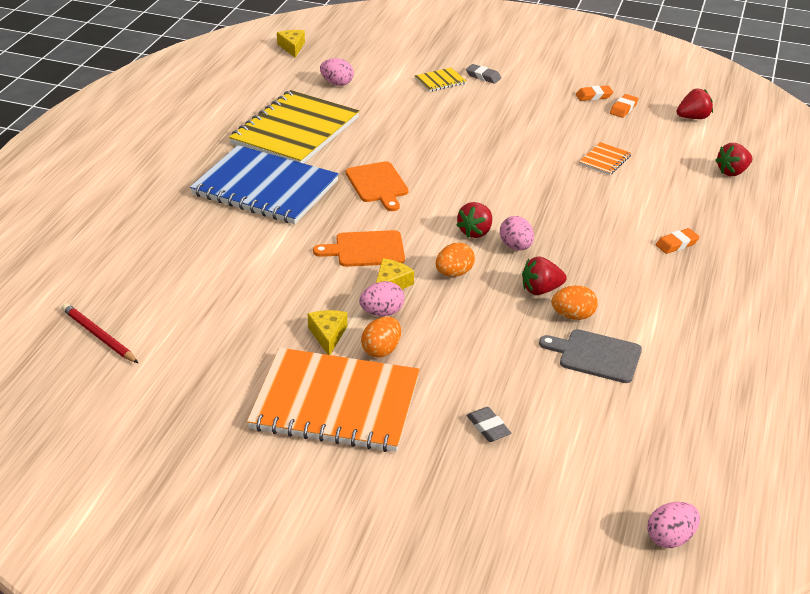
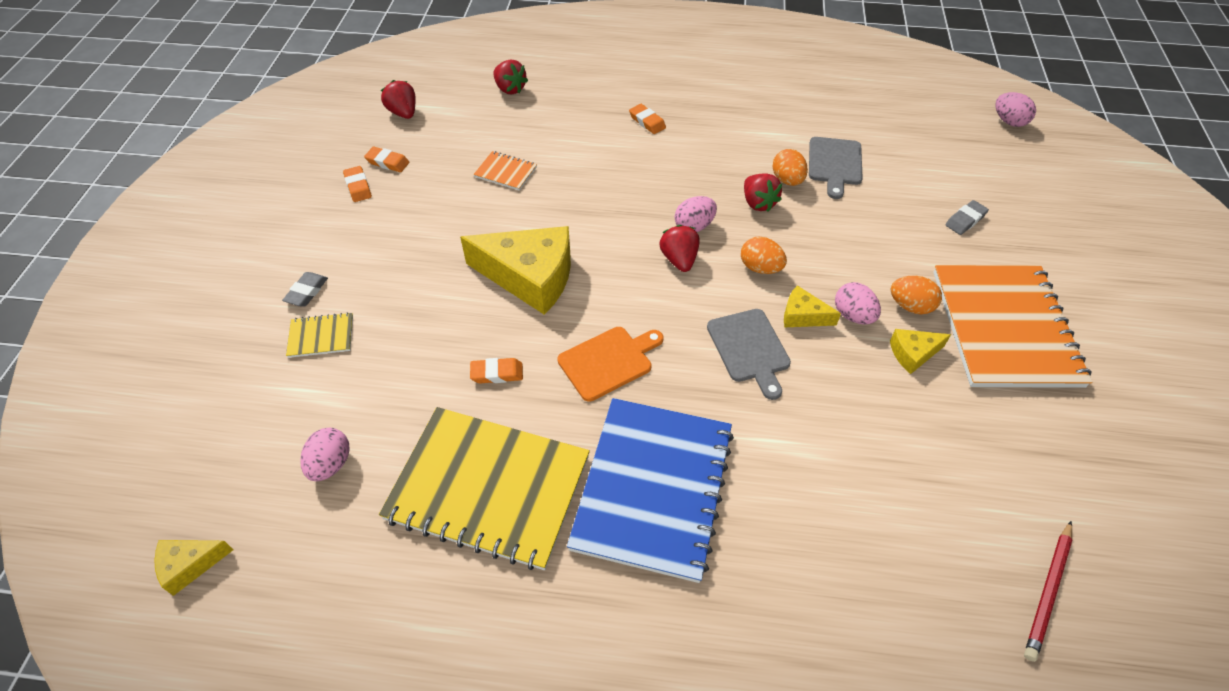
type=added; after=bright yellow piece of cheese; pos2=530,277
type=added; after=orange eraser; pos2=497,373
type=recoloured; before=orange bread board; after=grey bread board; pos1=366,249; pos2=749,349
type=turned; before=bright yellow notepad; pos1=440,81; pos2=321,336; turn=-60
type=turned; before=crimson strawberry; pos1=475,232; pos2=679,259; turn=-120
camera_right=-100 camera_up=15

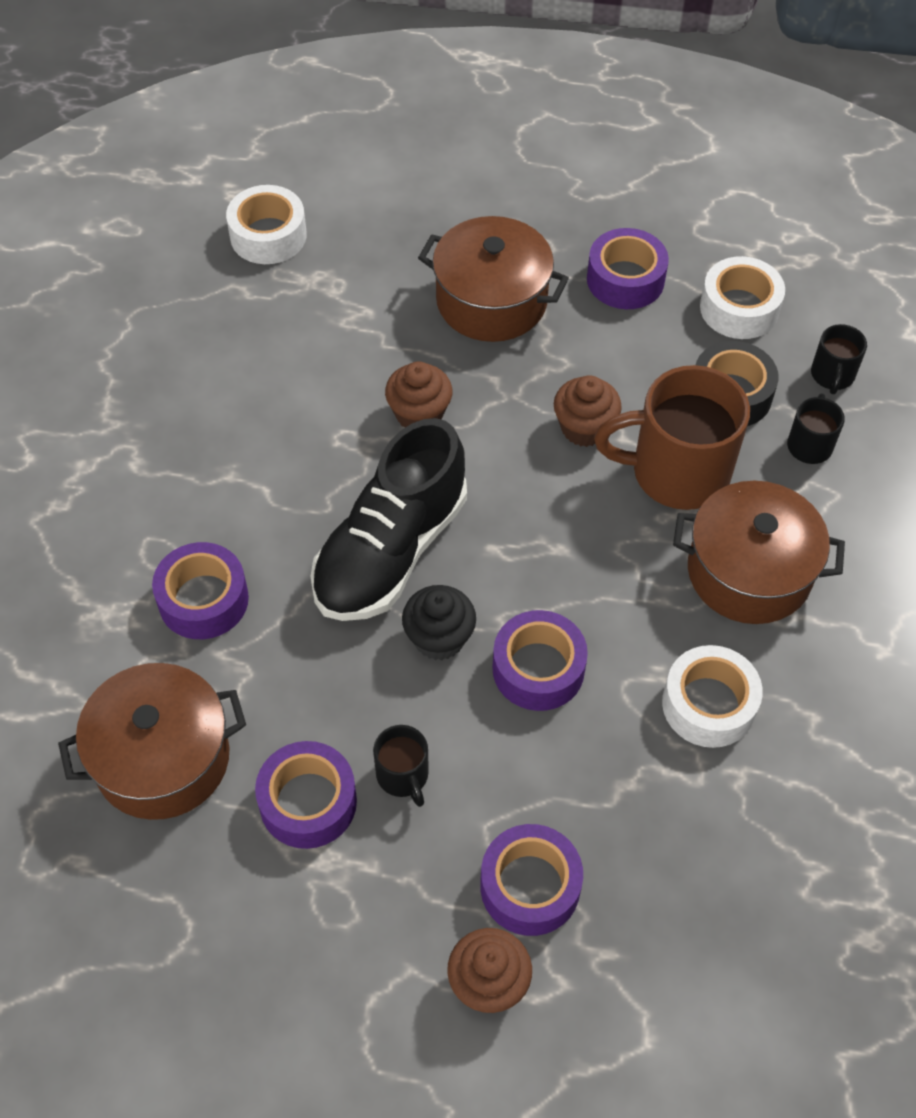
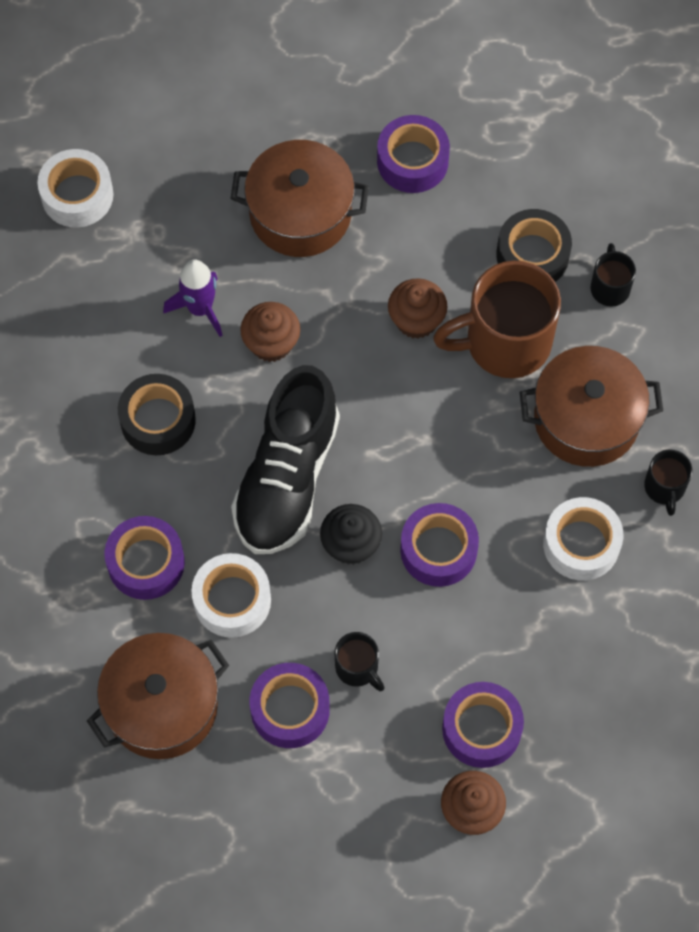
type=added; after=black roll of tape; pos2=158,420
type=added; after=royal purple rocket; pos2=200,308
type=moved; before=snow-white roll of tape; pos1=739,308; pos2=232,600
type=moved; before=black tea mug; pos1=832,375; pos2=664,488
camera_right=-15 camera_up=10

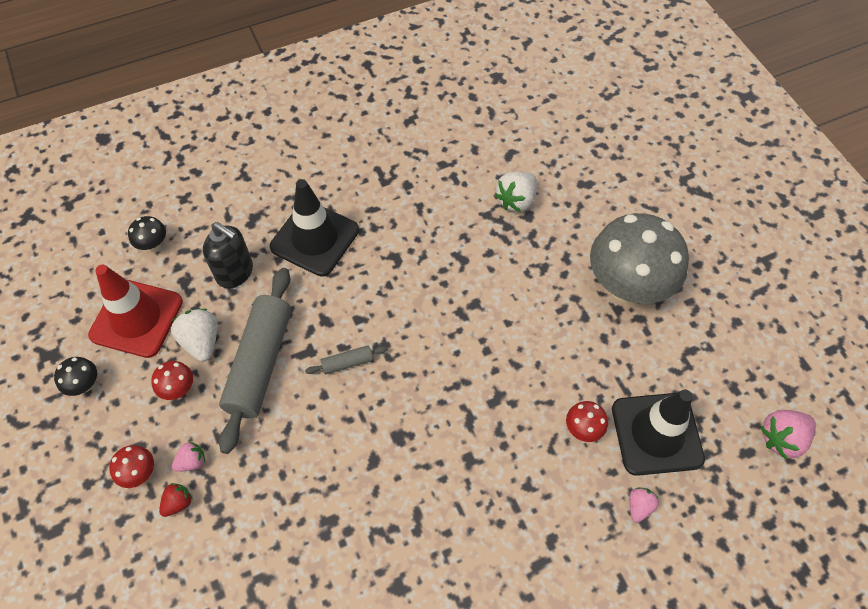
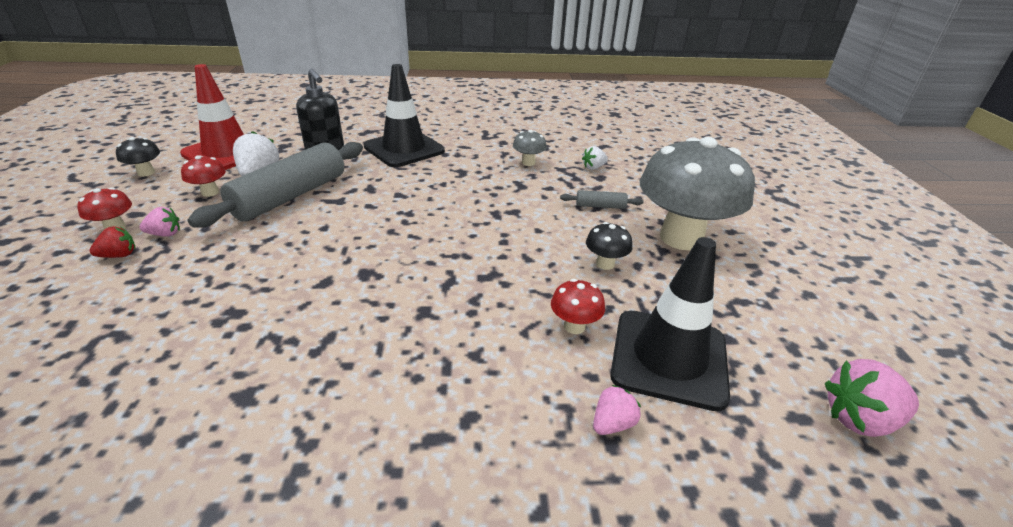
type=added; after=grey fungus; pos2=528,162
type=moved; before=black fungus; pos1=153,245; pos2=605,264
type=moved; before=grey pastry roller; pos1=347,363; pos2=600,206
type=resized; before=snow-white strawberry; pos1=516,200; pos2=593,167; scale=0.59
camera_right=20 camera_up=-25

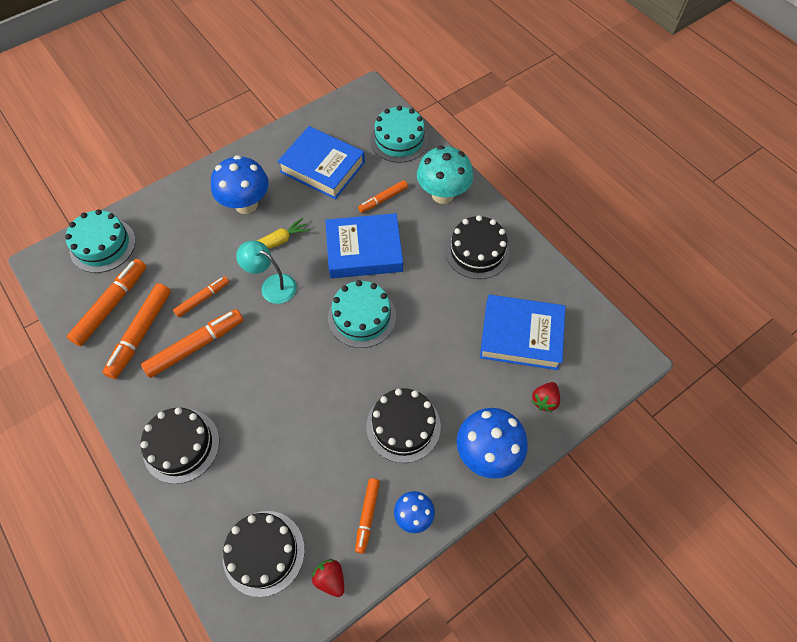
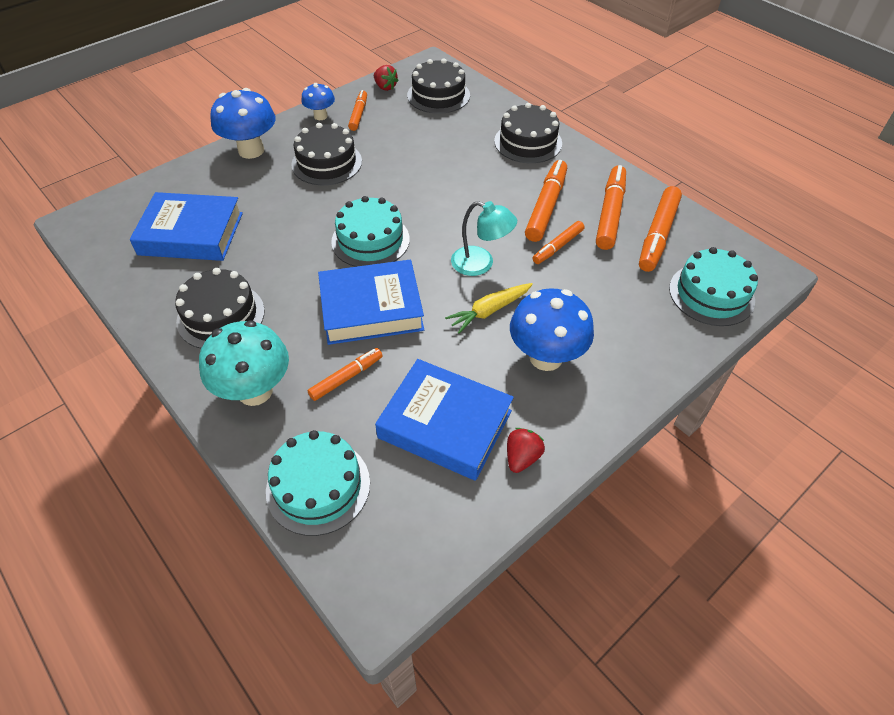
type=moved; before=crimson strawberry; pos1=544,400; pos2=522,457
type=turned; before=orange felt pen; pos1=196,346; pos2=546,207; turn=150
camera_right=175 camera_up=-10

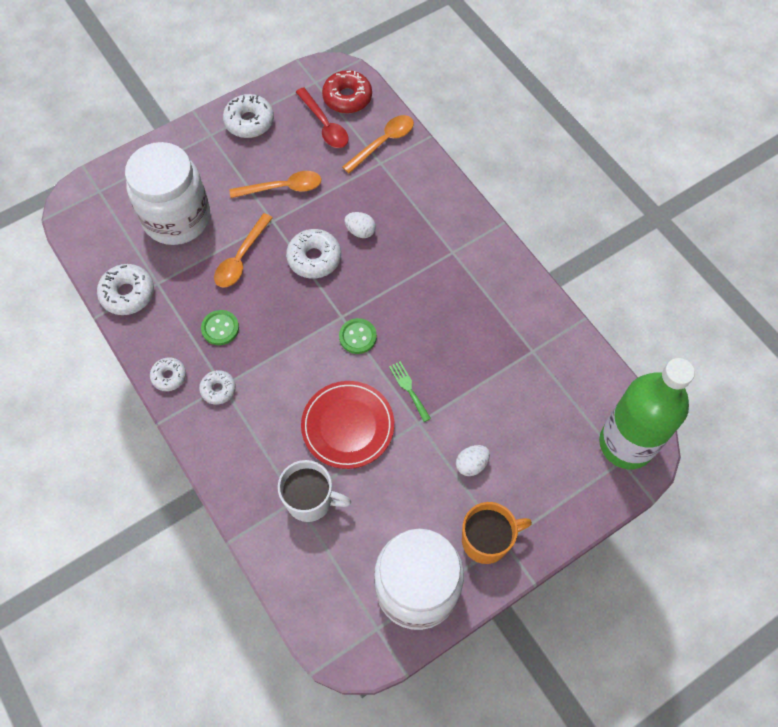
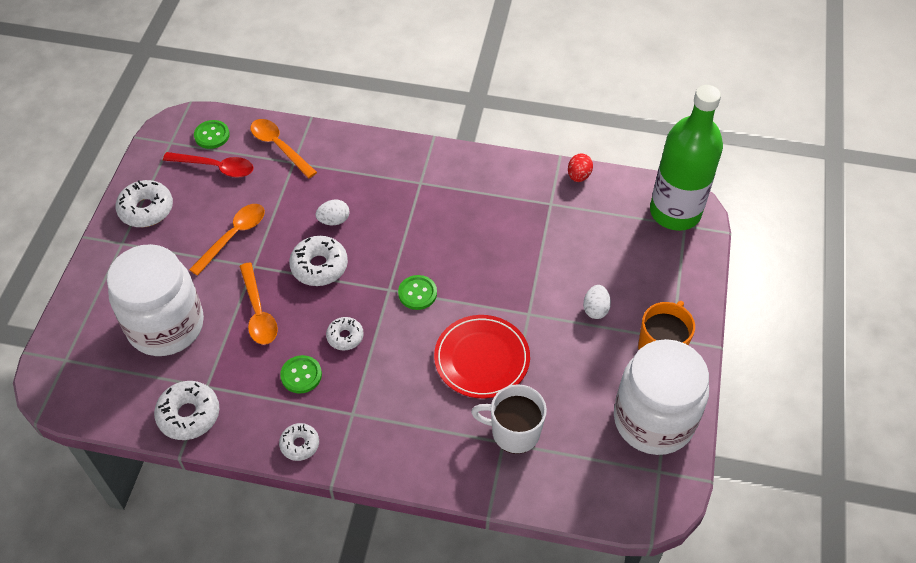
type=removed; before=emerald dinner fork; pos1=408,389
type=added; after=crimson egg shape; pos2=578,176
type=moved; before=snow-white doughnut; pos1=218,389; pos2=345,337
type=replaced; before=crimson doughnut; after=emerald shirt button; pos1=347,98; pos2=212,135
type=turned; before=snow-white tea mug; pos1=310,500; pos2=514,432; turn=-135
type=turned; before=orange spoon; pos1=383,143; pos2=279,147; turn=-45
camera_right=-45 camera_up=-10

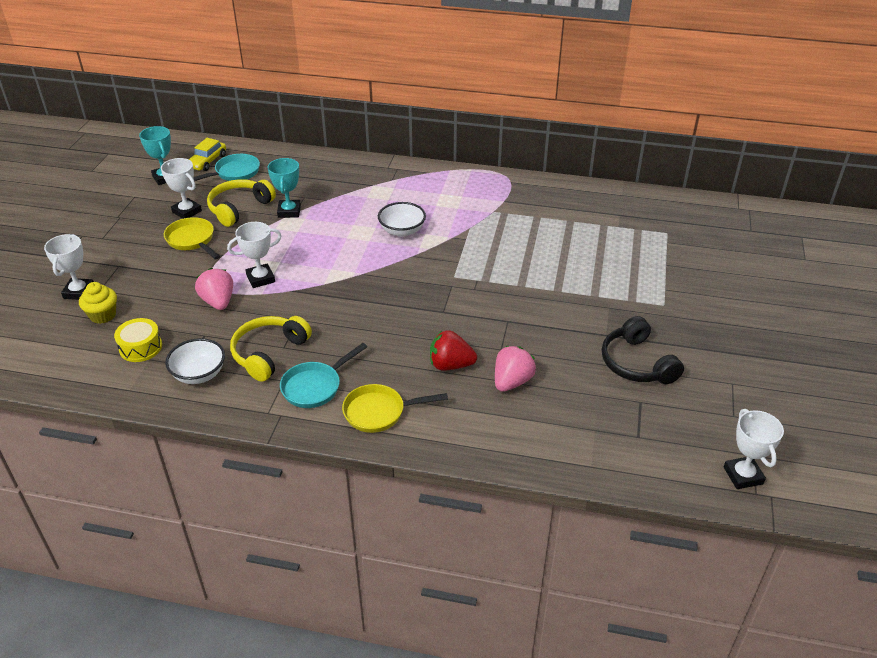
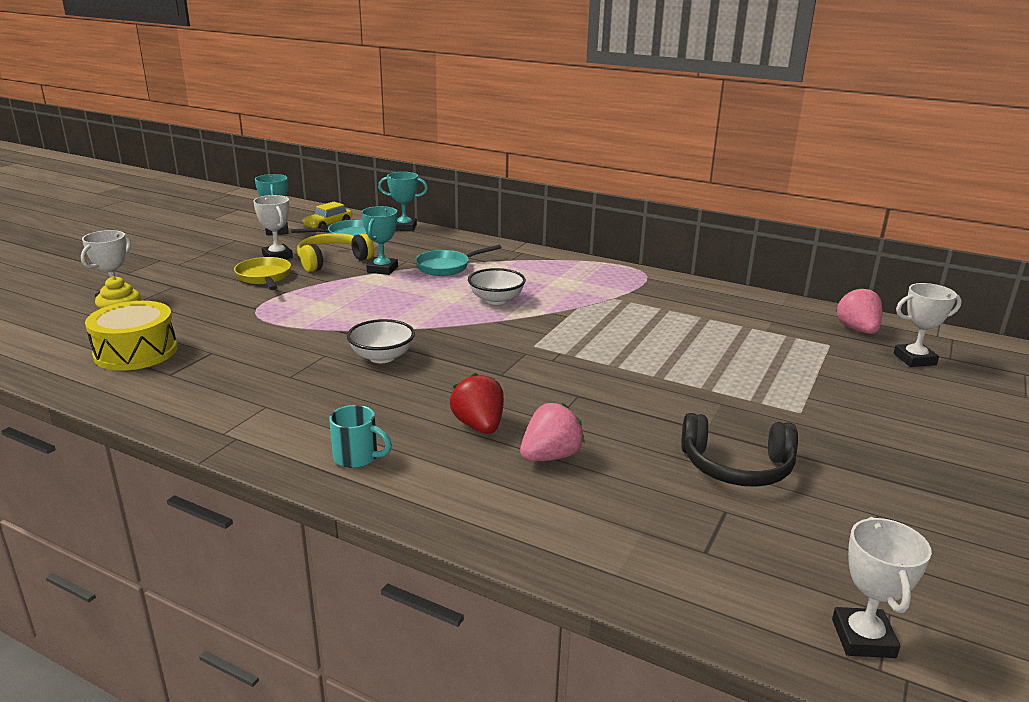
type=removed; before=bright yellow headset; pos1=269,353
type=added; after=aqua prize cup; pos2=404,227
type=moved; before=snow-white serving bowl; pos1=199,374; pos2=382,357
type=moved; before=rose-pink strawberry; pos1=218,302; pos2=857,330
type=moved; before=snow-white prize cup; pos1=260,278; pos2=914,359
type=moved; before=aqua skillet; pos1=315,387; pos2=447,267
type=replaced; before=bright yellow skillet; after=aqua tea mug; pos1=379,412; pos2=357,457
type=turned; before=crimson strawberry; pos1=450,365; pos2=479,426; turn=45
type=turned; before=black headset; pos1=636,363; pos2=737,467; turn=-75
type=resized; before=bright yellow toy drum; pos1=140,347; pos2=136,352; scale=1.56
camera_right=15 camera_up=-15

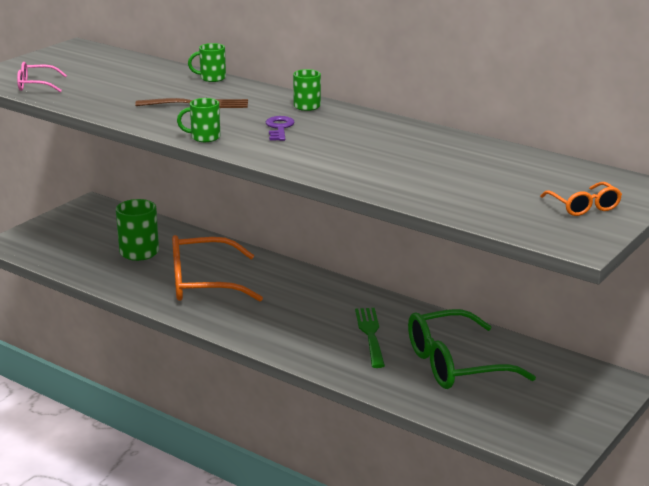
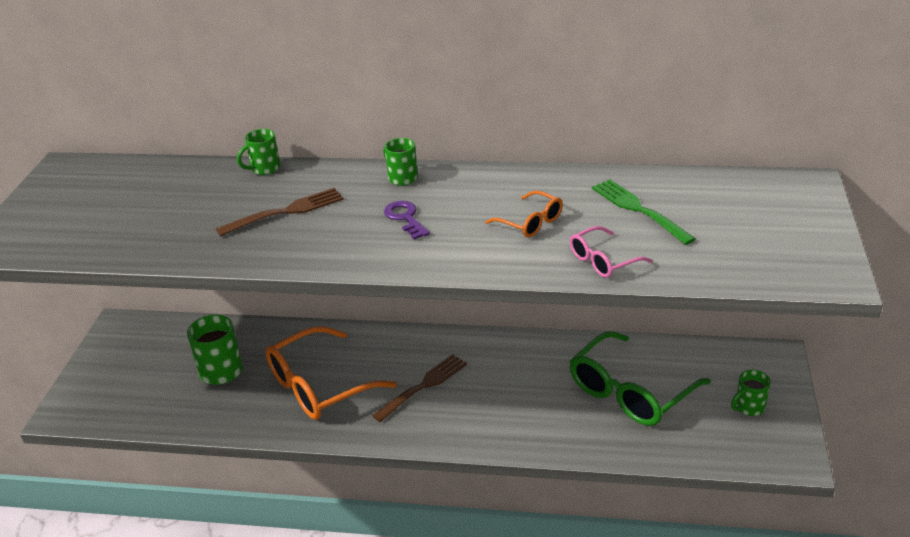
type=added; after=russet dinner fork; pos2=423,386
type=moved; before=rose-pink glasses; pos1=36,85; pos2=603,261
type=moved; before=emerald tea mug; pos1=204,137; pos2=749,407
type=moved; before=emerald dinner fork; pos1=371,335; pos2=639,210
type=moved; before=orange glasses; pos1=584,207; pos2=530,222
camera_right=-25 camera_up=10

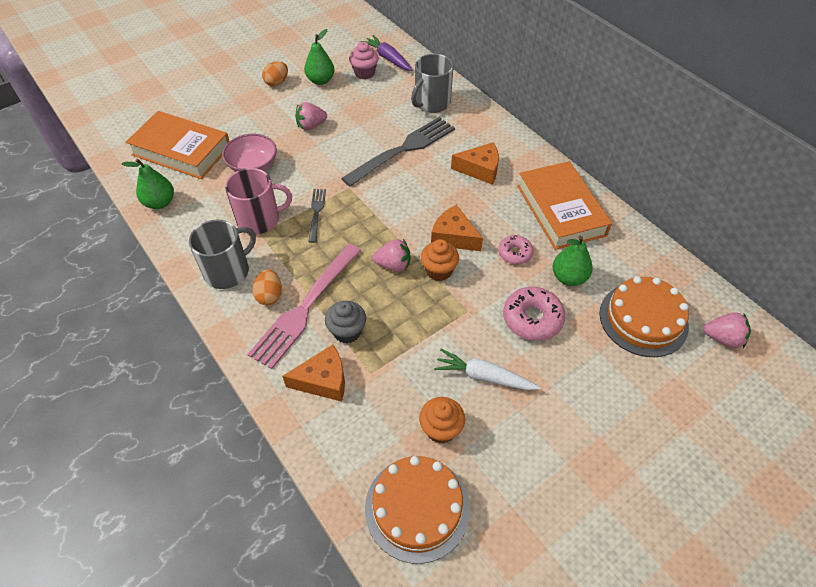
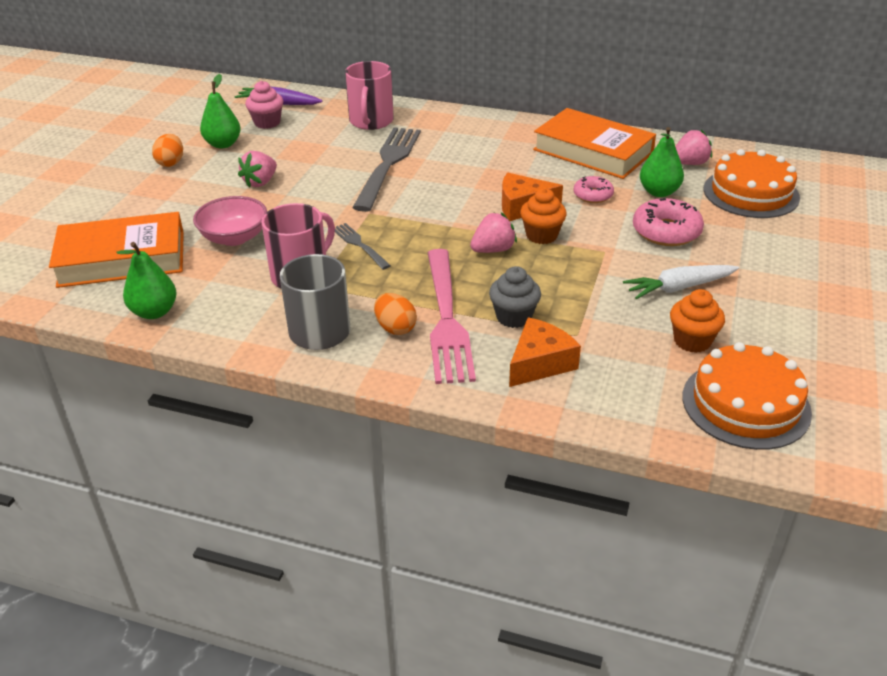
type=removed; before=orange piece of cheese; pos1=480,169
type=moved; before=rose-pink strawberry; pos1=723,338; pos2=689,163
type=recoloured; before=grey tea mug; after=rose-pink tea mug; pos1=431,103; pos2=371,121
camera_right=-35 camera_up=-15

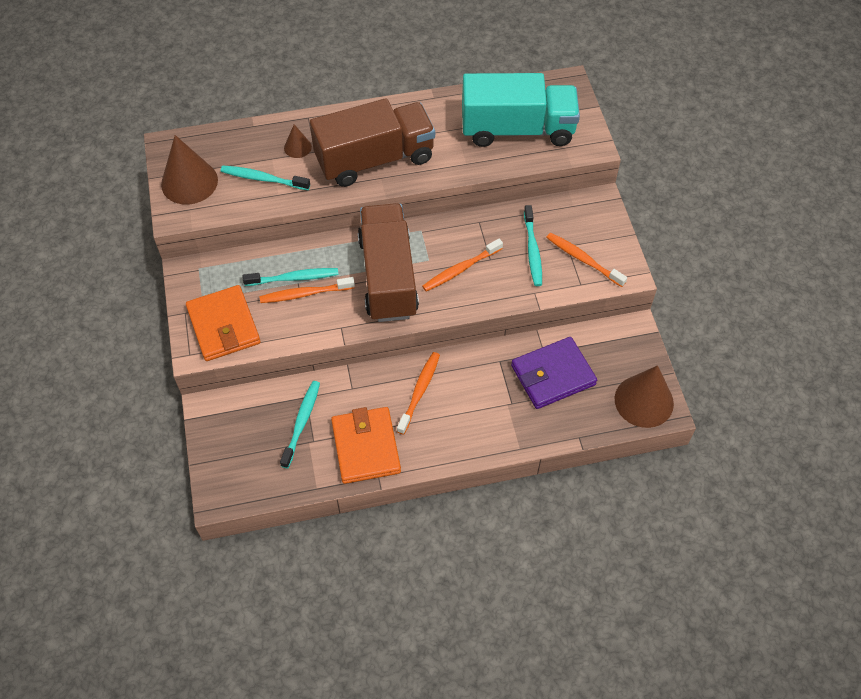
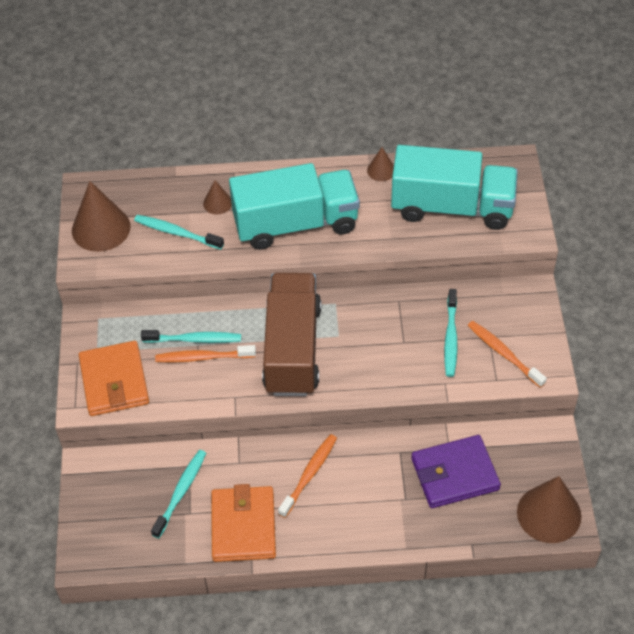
type=removed; before=orange dental brush; pos1=460,269
type=added; after=russet cone shape; pos2=381,170
type=recoloured; before=russet lorry; after=aqua lorry; pos1=375,159; pos2=295,224
camera_right=10 camera_up=-5

